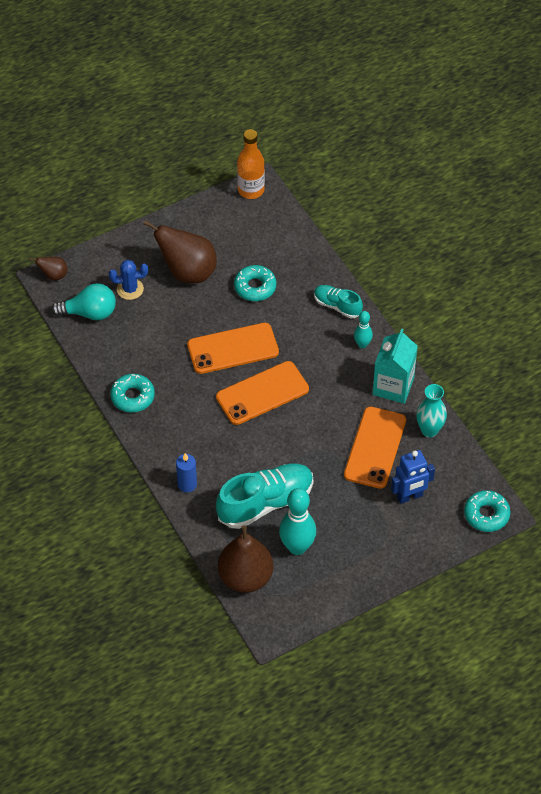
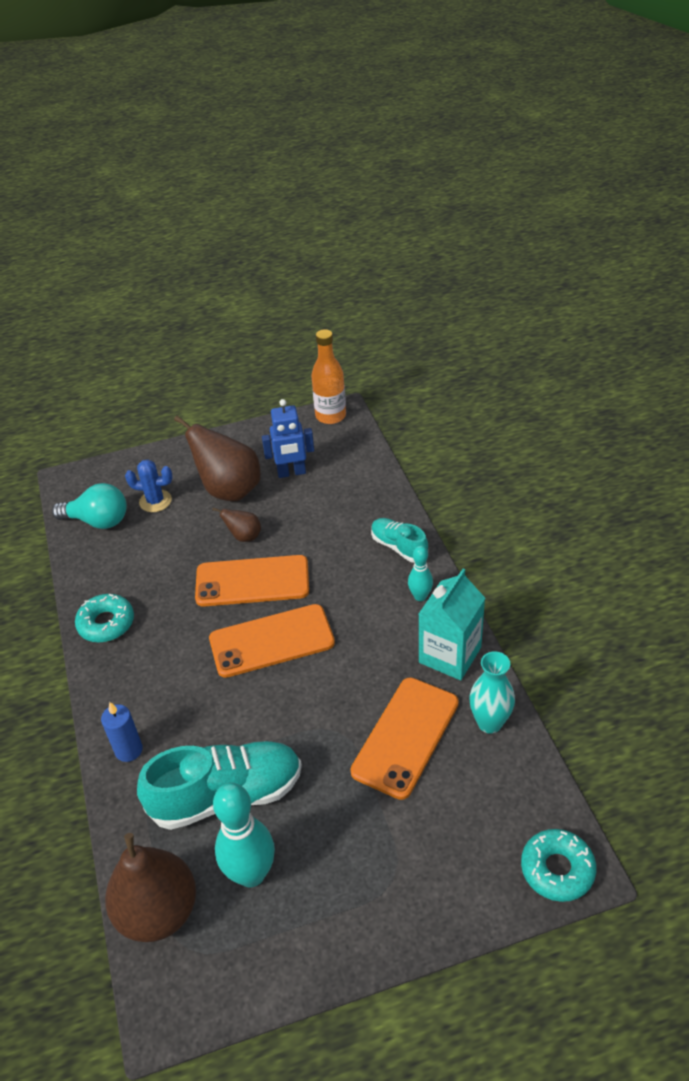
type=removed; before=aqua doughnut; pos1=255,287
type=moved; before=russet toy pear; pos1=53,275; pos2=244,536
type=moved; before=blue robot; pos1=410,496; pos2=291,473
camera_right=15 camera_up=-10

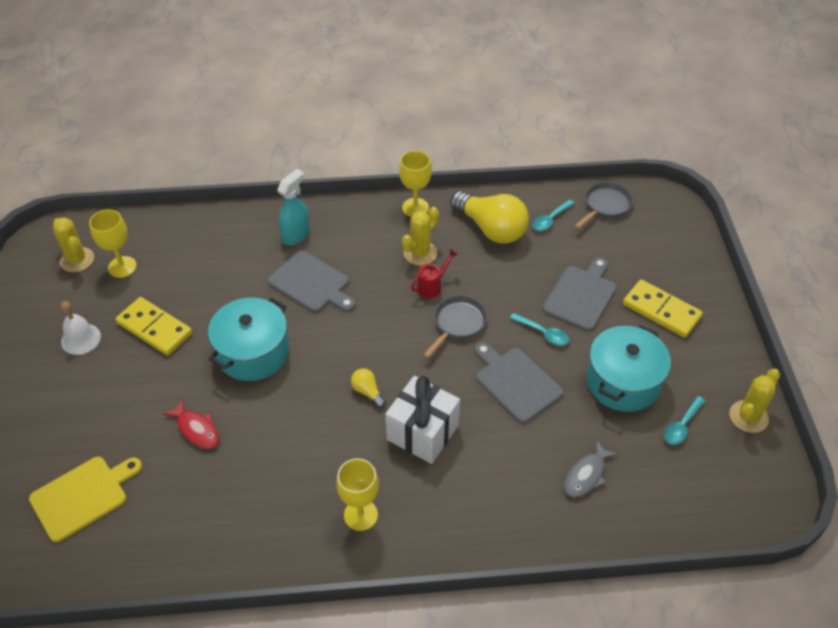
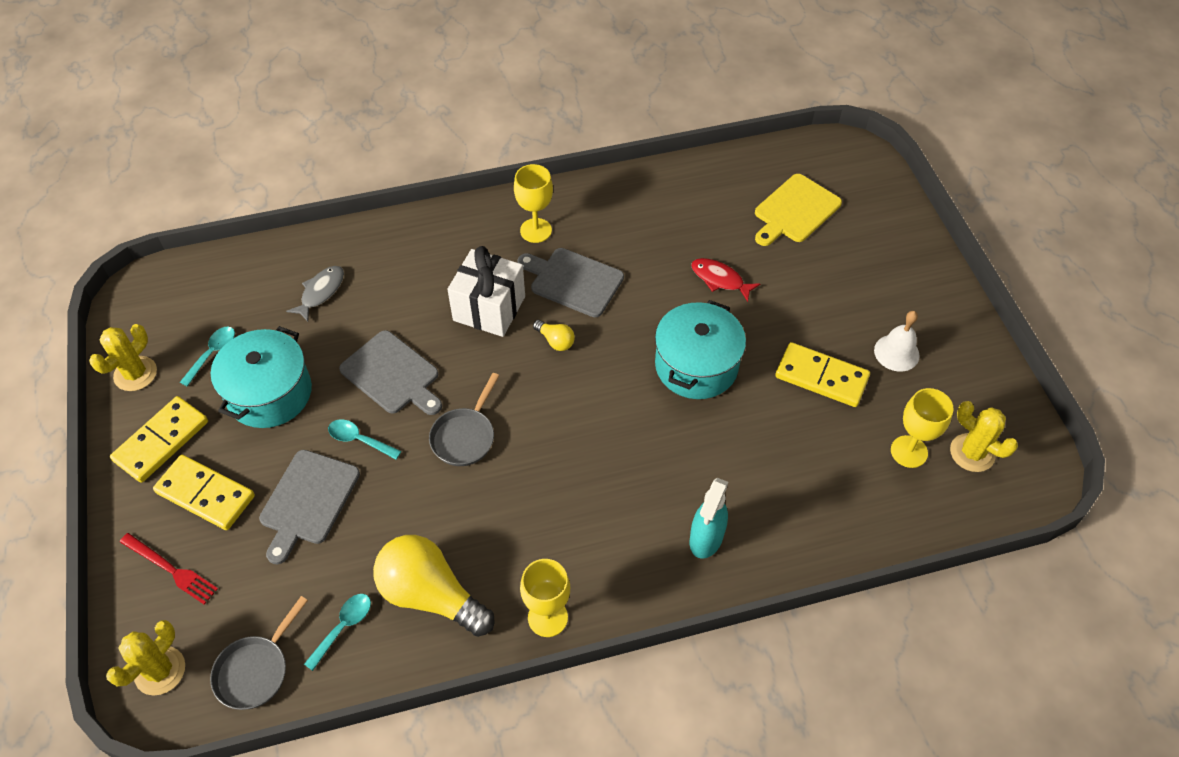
type=removed; before=crimson watering can; pos1=432,286
type=added; after=bright yellow domino piece; pos2=161,441
type=added; after=crimson dinner fork; pos2=171,569
type=moved; before=grey bread board; pos1=311,283; pos2=573,281
type=moved; before=bright yellow cactus; pos1=420,253; pos2=160,671
camera_right=170 camera_up=5

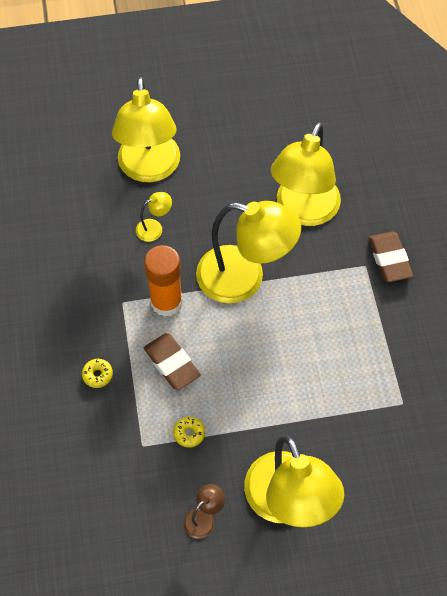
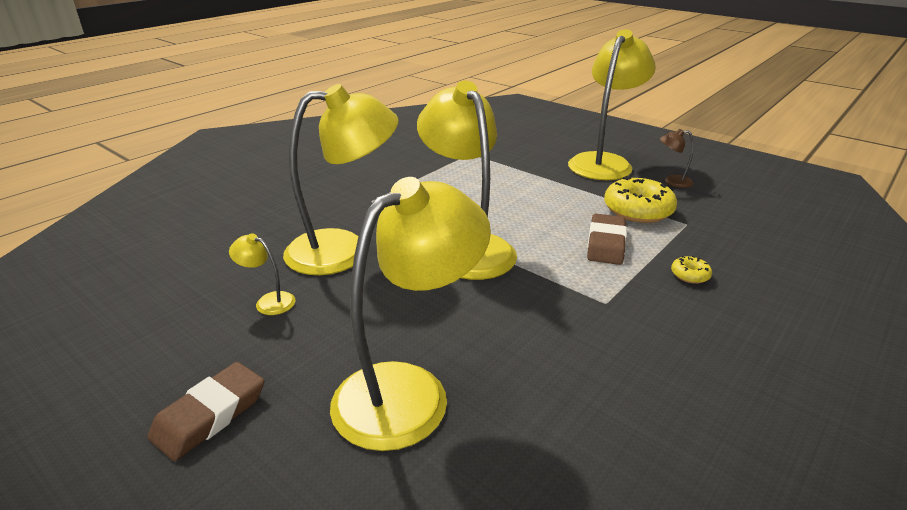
type=removed; before=orange stick of glue; pos1=166,302
type=moved; before=bright yellow reading lamp; pos1=154,228; pos2=268,301
type=moved; before=russet eraser; pos1=389,259; pos2=210,415
type=resized; before=bright yellow doughnut; pos1=189,433; pos2=638,210; scale=2.17
camera_right=-130 camera_up=-30

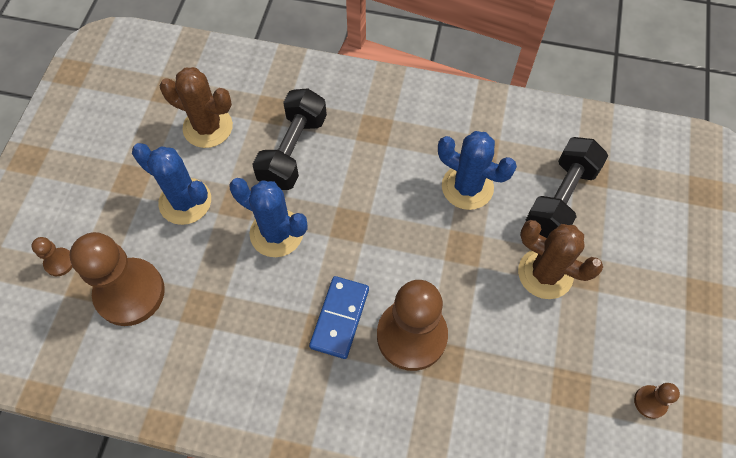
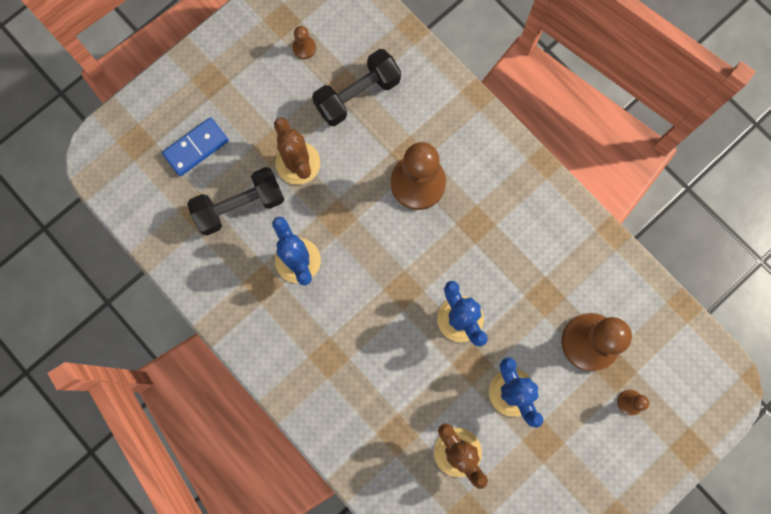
type=moved; before=black free weight; pos1=293,150; pos2=357,95
type=moved; before=blue domino piece; pos1=339,318; pos2=196,148
camera_right=-145 camera_up=15

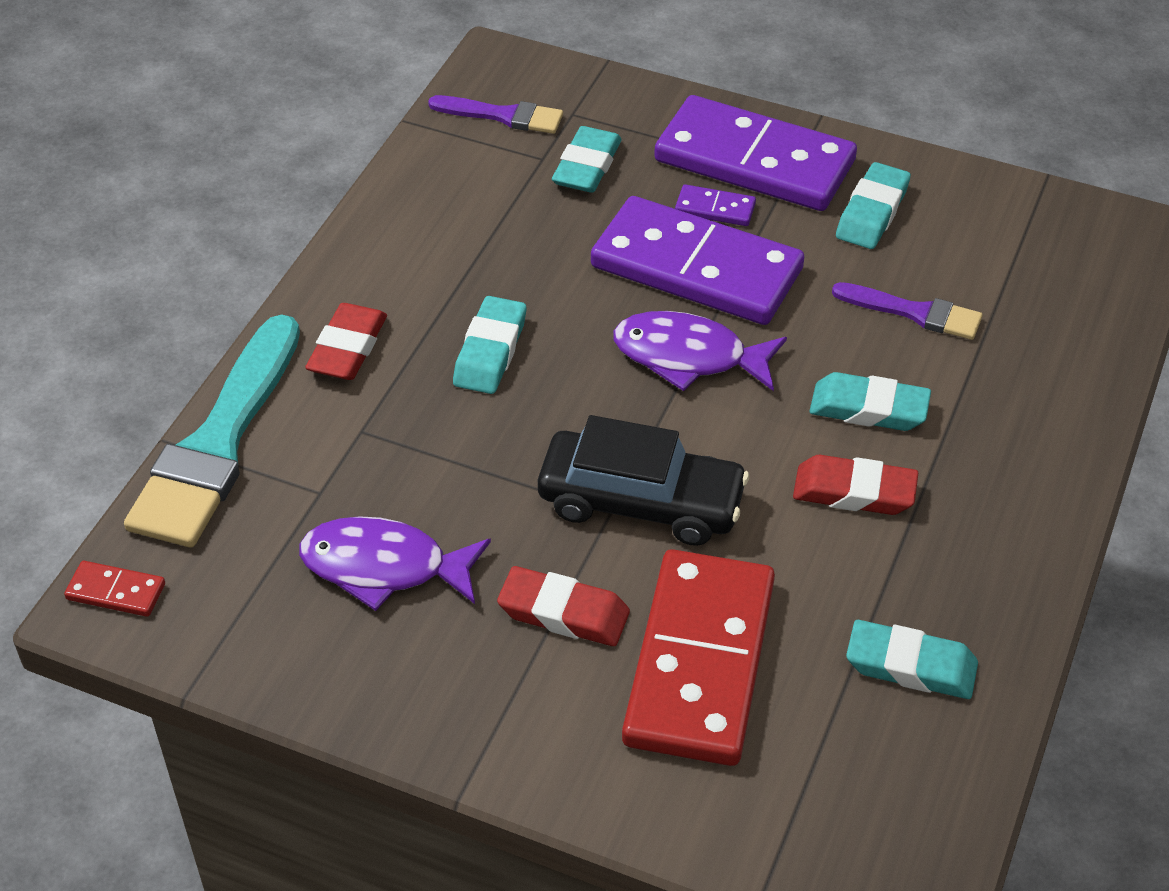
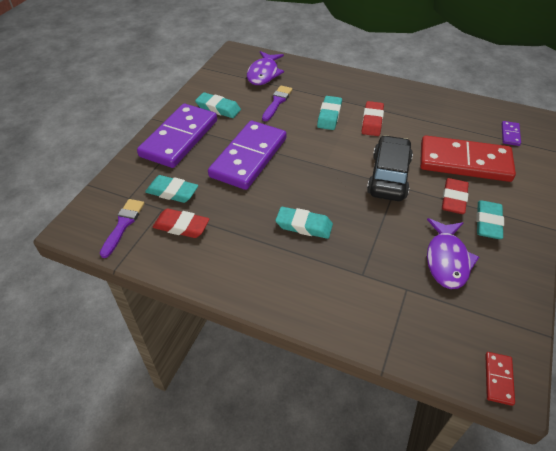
type=removed; before=aqua paintbrush; pos1=218,443
type=moved; before=crimson eraser; pos1=347,348; pos2=181,226
type=moved; before=royal purple toy fish; pos1=689,357; pos2=264,74
type=moved; before=royal purple domino piece; pos1=715,209; pos2=510,135
type=moved; before=aqua eraser; pos1=910,666; pos2=488,222
camera_right=-90 camera_up=0

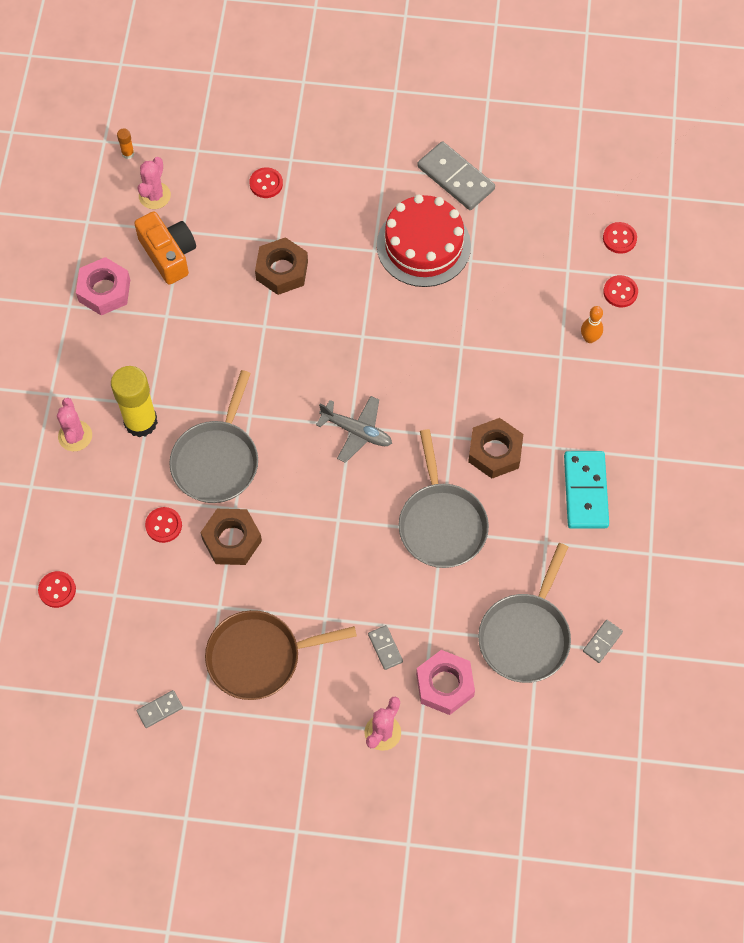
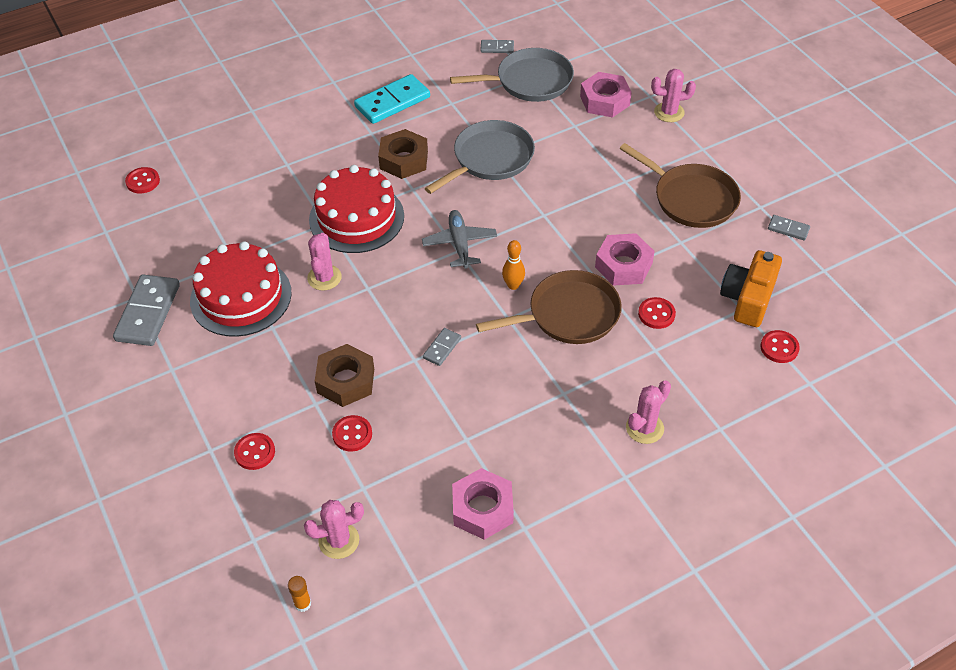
type=removed; before=bright yellow stick of glue; pos1=140,422
type=added; after=rose-pink cactus; pos2=324,278
type=added; after=crimson gateau; pos2=356,218
type=moved; before=orange compact camera; pos1=168,254; pos2=748,298
type=moved; before=grey domino piece; pos1=385,648; pos2=442,348
type=moved; before=orange bowling pin; pos1=589,338; pos2=513,285
type=moved; before=crimson shirt button; pos1=620,292; pos2=352,434
type=recoloured; before=grey skillet; after=russet skillet; pos1=217,461; pos2=569,314
type=recoloured; before=russet hex nut; after=rose-pink hex nut; pos1=232,540; pos2=623,265
camera_right=-125 camera_up=-15

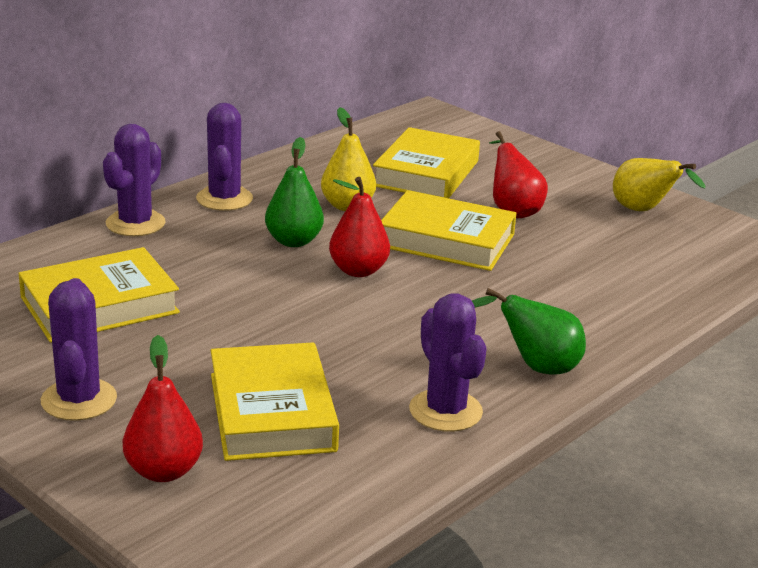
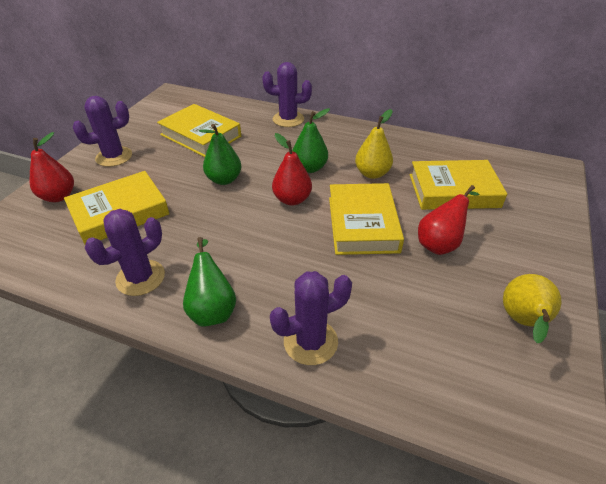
type=added; after=emerald toy pear; pos2=224,179
type=moved; before=royal purple cactus; pos1=224,199; pos2=310,342
camera_right=70 camera_up=15

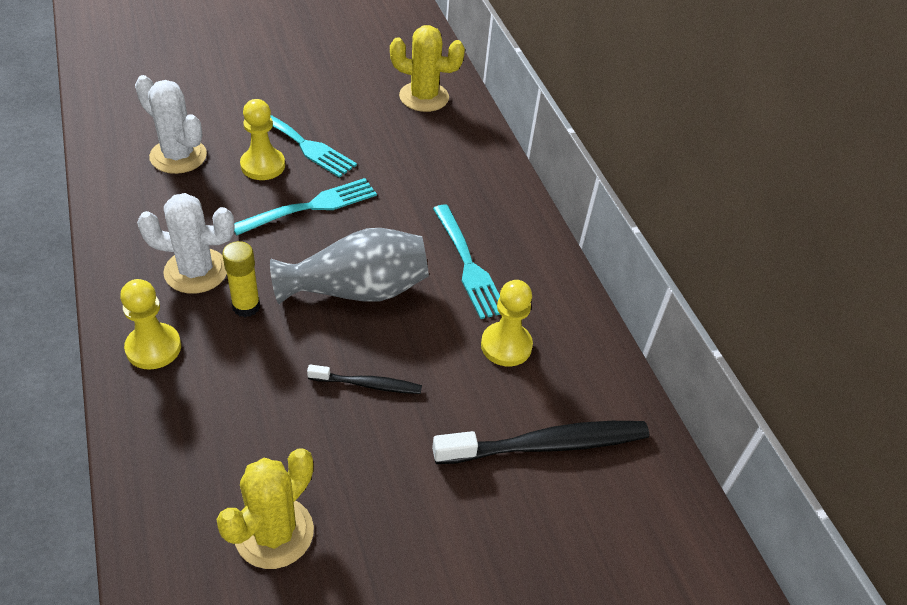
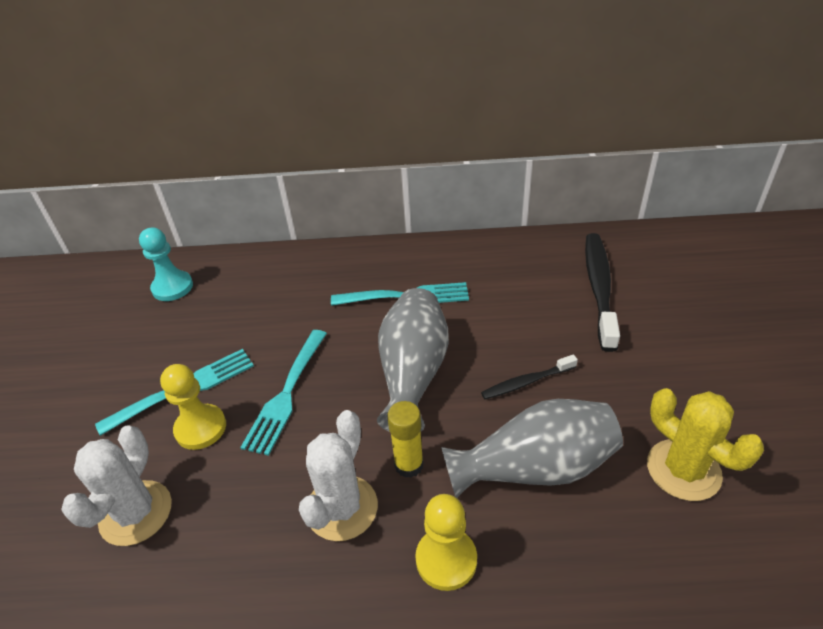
type=removed; before=bright yellow game pawn; pos1=506,346
type=added; after=grey tall vase; pos2=534,467
type=replaced; before=bright yellow cactus; after=aqua game pawn; pos1=424,97; pos2=172,287
type=turned; before=snow-white cactus; pos1=178,156; pos2=136,513; turn=-45
type=turned; before=aqua dinner fork; pos1=311,207; pos2=286,394; turn=-150
type=turned; before=black dental brush; pos1=367,384; pos2=526,382; turn=-135
camera_right=-65 camera_up=-5

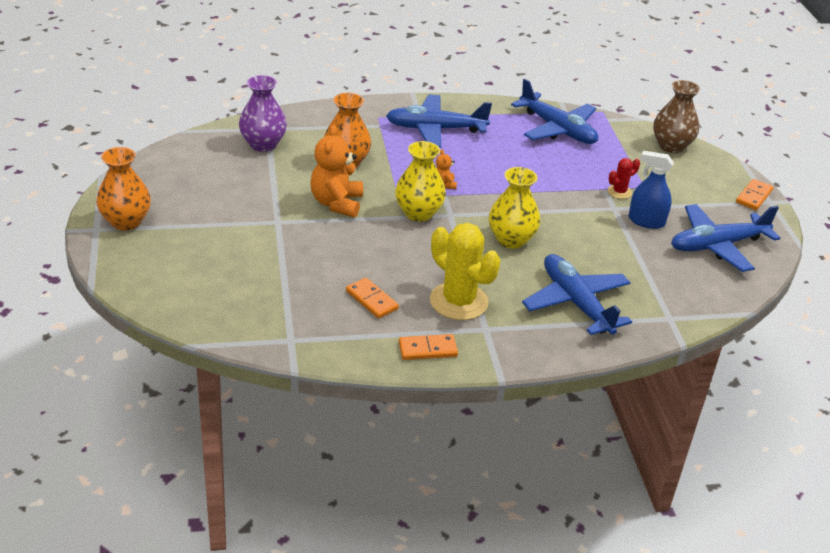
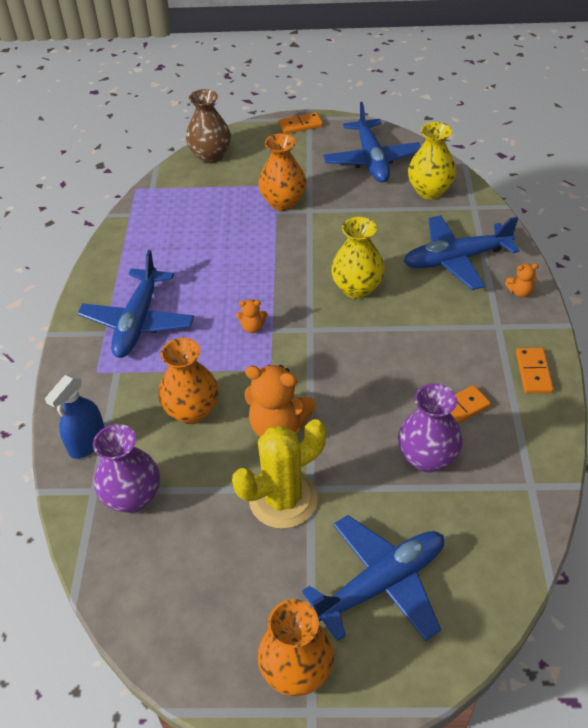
type=added; after=royal purple tall vase; pos2=427,458
type=added; after=orange teddy; pos2=520,292
type=moved; before=bright yellow tall vase; pos1=418,213; pos2=429,191
type=moved; before=bright yellow cactus; pos1=458,301; pos2=283,499
type=moved; before=blue toy plane; pos1=557,129; pos2=382,583
type=moved; before=blue sprayer; pos1=646,221; pos2=87,442
type=replaced; before=crimson cactus; after=orange tall vase; pos1=619,192; pos2=283,202
type=turned; before=orange domino piece; pos1=754,196; pos2=300,125; turn=-60
camera_right=-75 camera_up=10

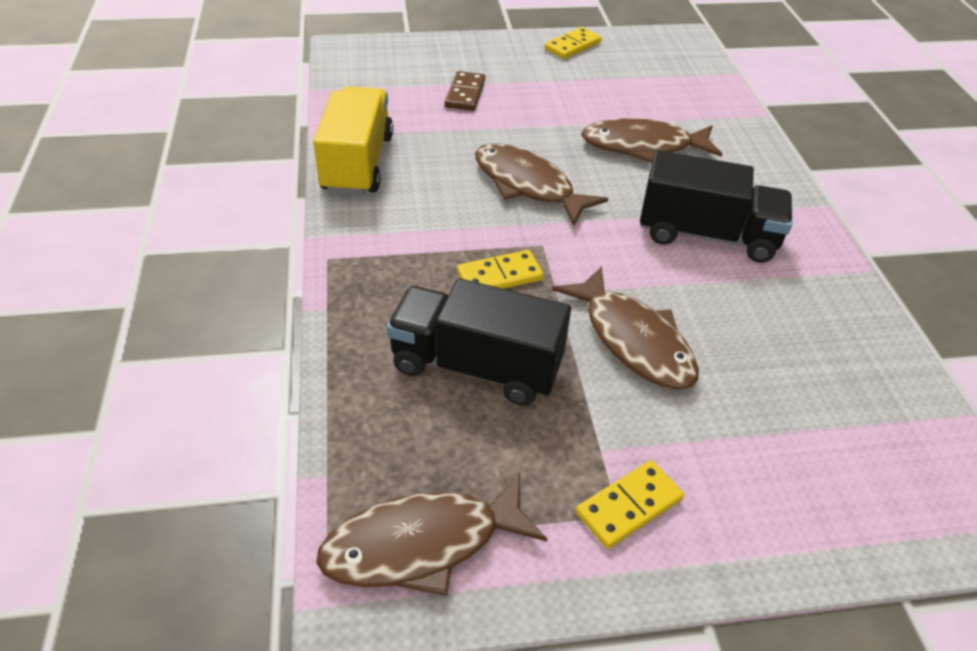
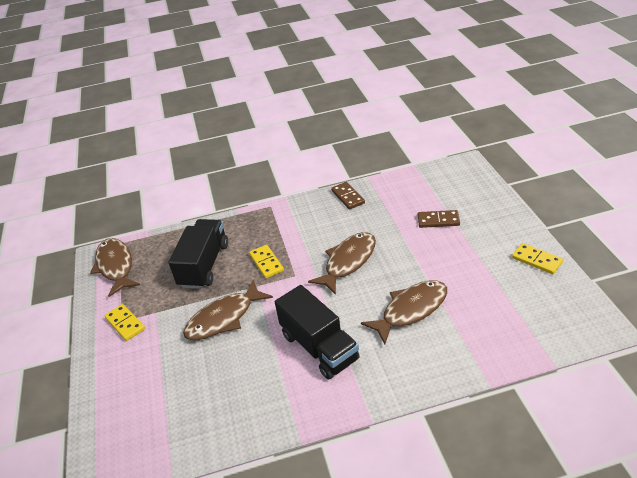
type=replaced; before=bright yellow lorry; after=russet domino piece; pos1=357,163; pos2=348,197
type=turned; before=russet toy fish; pos1=643,146; pos2=411,310; turn=60
type=turned; before=black lorry; pos1=707,235; pos2=319,347; turn=-45
camera_right=90 camera_up=-5

